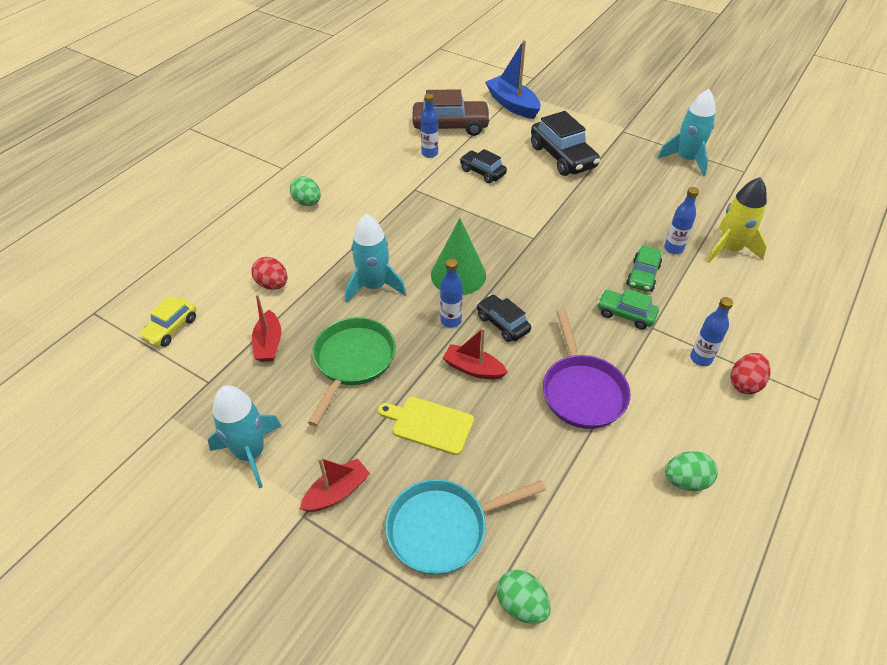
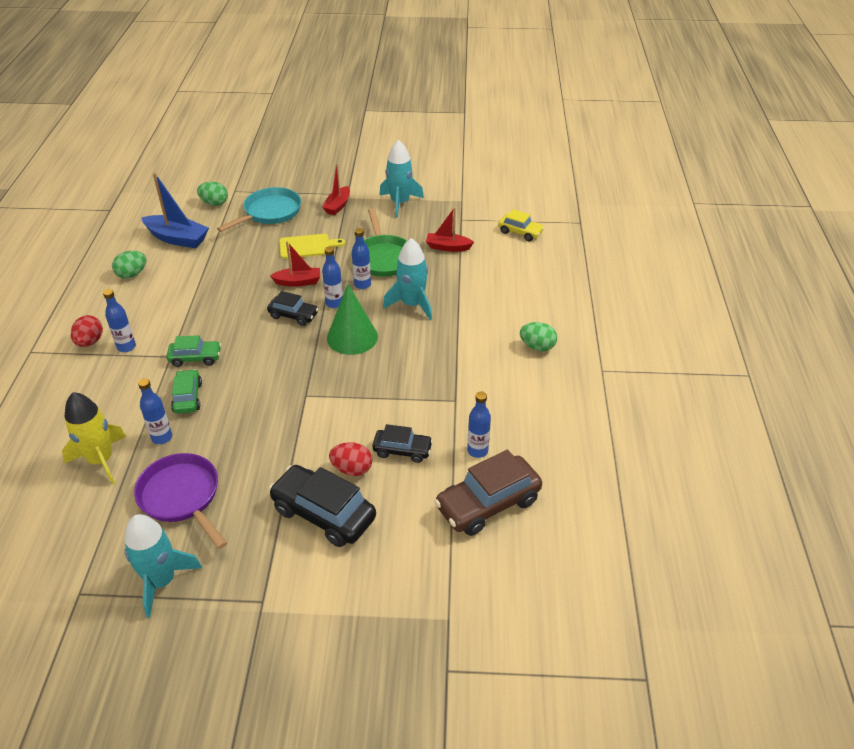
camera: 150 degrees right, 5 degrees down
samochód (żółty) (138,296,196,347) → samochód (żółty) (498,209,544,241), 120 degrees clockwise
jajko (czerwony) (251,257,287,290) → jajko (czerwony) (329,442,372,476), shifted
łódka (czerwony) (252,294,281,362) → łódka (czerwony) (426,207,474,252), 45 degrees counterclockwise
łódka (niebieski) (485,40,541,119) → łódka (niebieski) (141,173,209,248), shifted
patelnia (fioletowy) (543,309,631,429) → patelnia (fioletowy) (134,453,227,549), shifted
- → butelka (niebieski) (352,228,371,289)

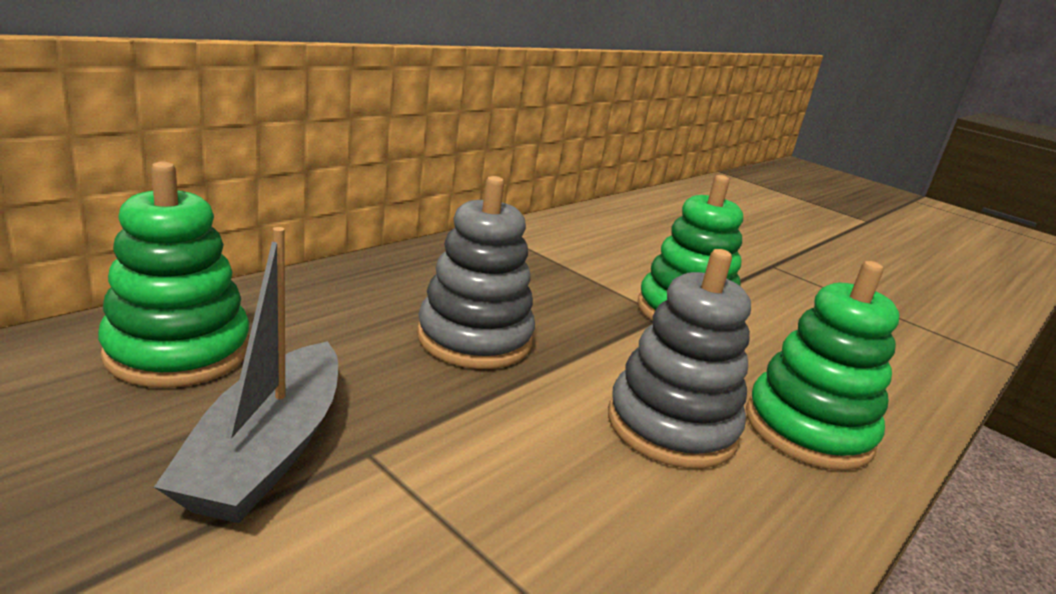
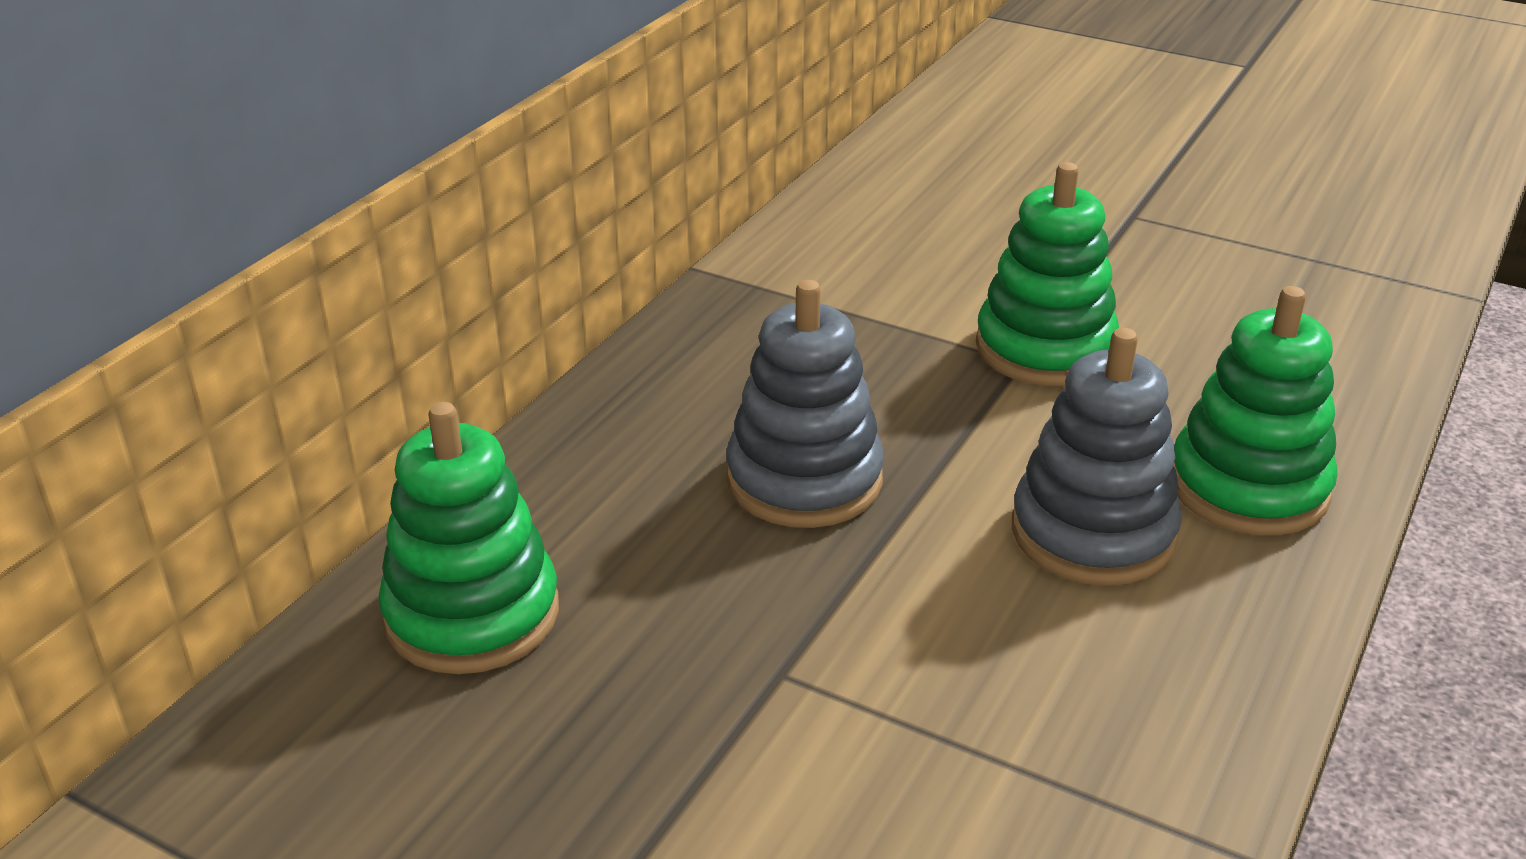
camera: 10 degrees left, 10 degrees up
łódka (szary) (154,227,338,523) → -

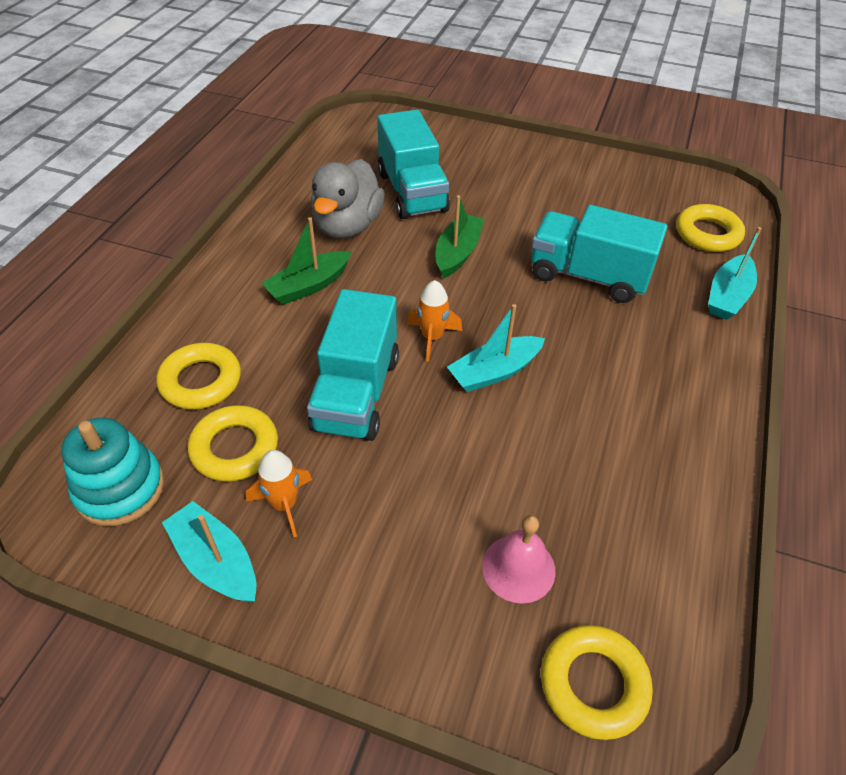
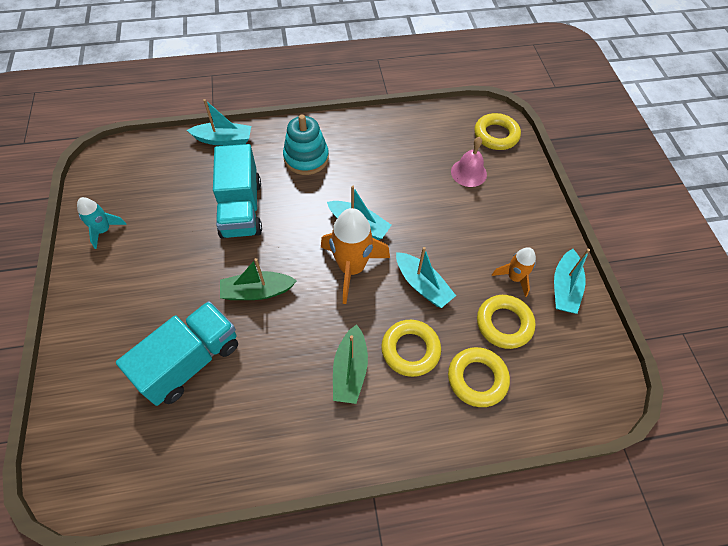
camera: 120 degrees left, 10 degrees up
zabawka nakładanka (turkusowy) (61,418,164,526) → zabawka nakładanka (turkusowy) (283,115,329,175), shifted
łódka (zielony) (261,217,351,305) → łódka (zielony) (333,324,368,404), 75 degrees clockwise
ciężarówka (turkusowy) (307,289,399,441) → łódka (turkusowy) (396,247,456,308)
kaczka (szary) (311,159,385,239) → -
rakieta (pomarańczowy) (407,280,462,361) → rakieta (pomarańczowy) (321,208,390,304), x1.79
pierścień (żółty) (676,204,745,252) → pierścień (żółty) (381,320,441,377), shifted
- → rakieta (turkusowy) (77,197,127,249)

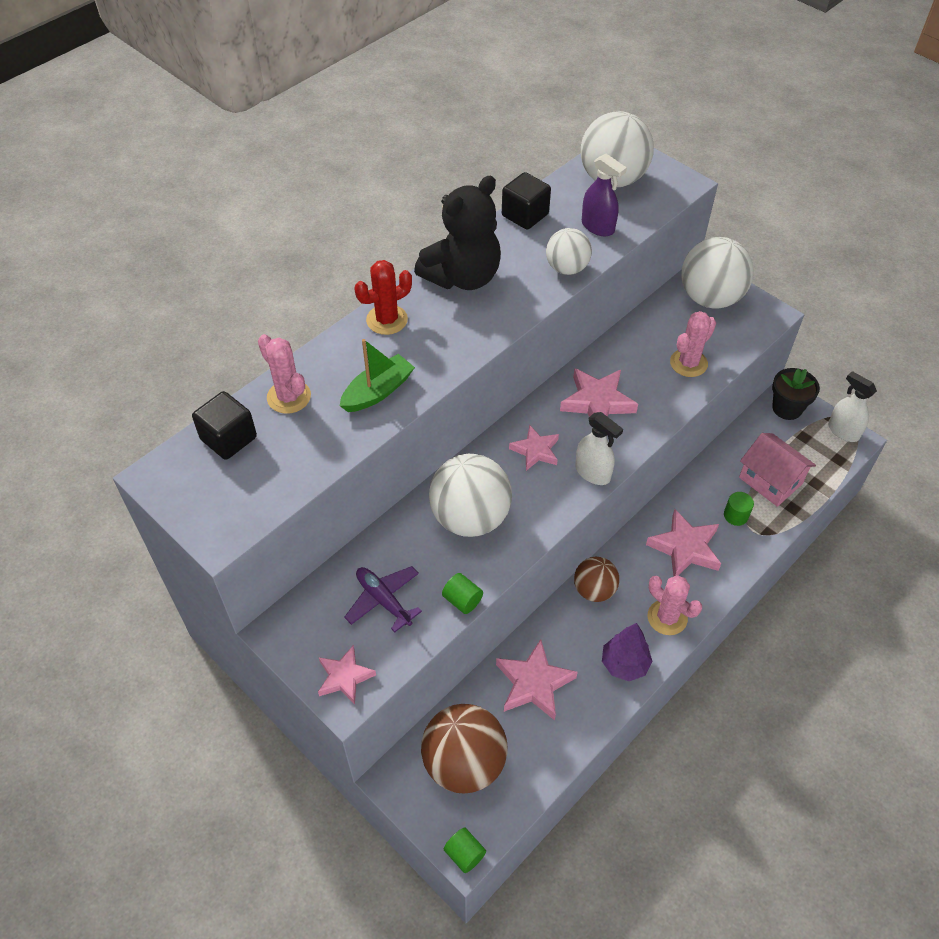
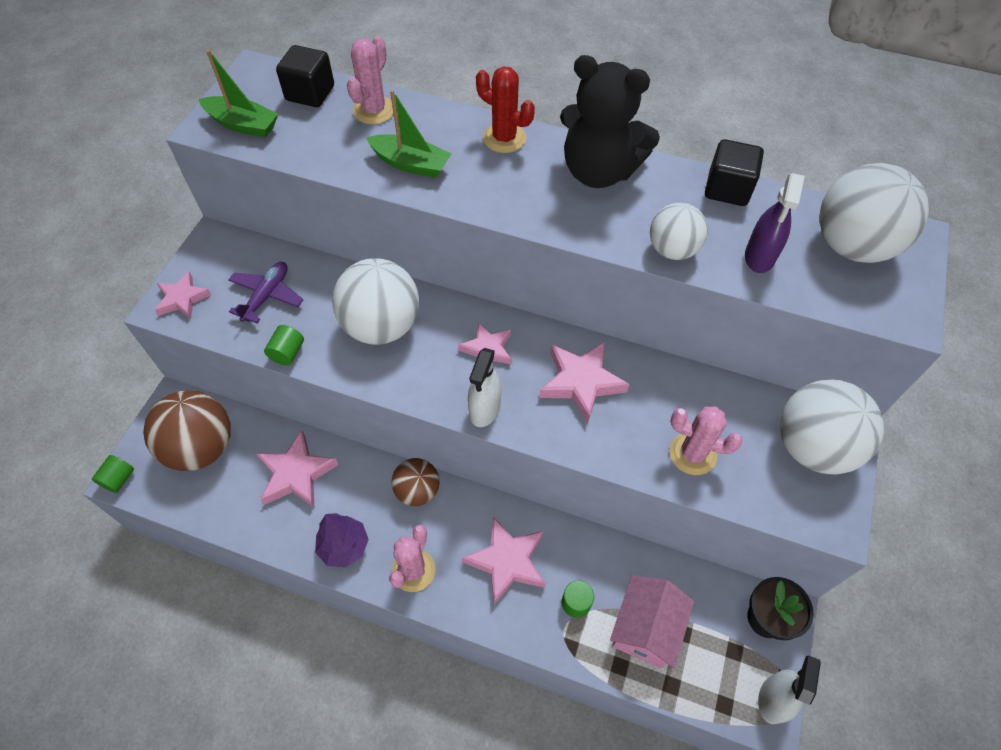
camera: 65 degrees right, 5 degrees up
- → łódka (zielony) (199,49,278,138)

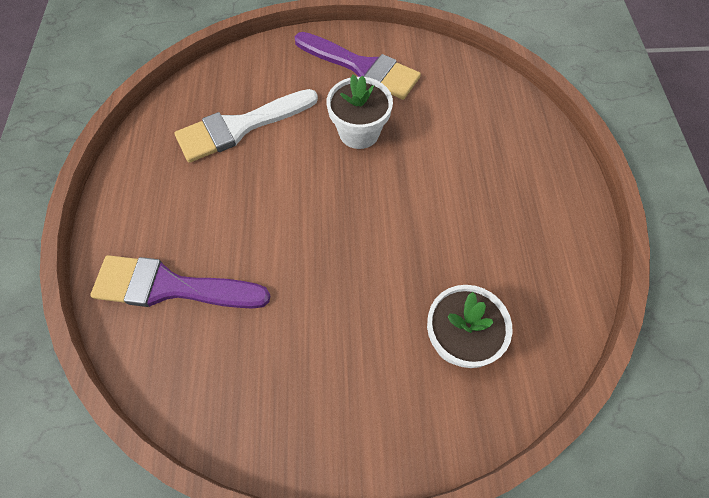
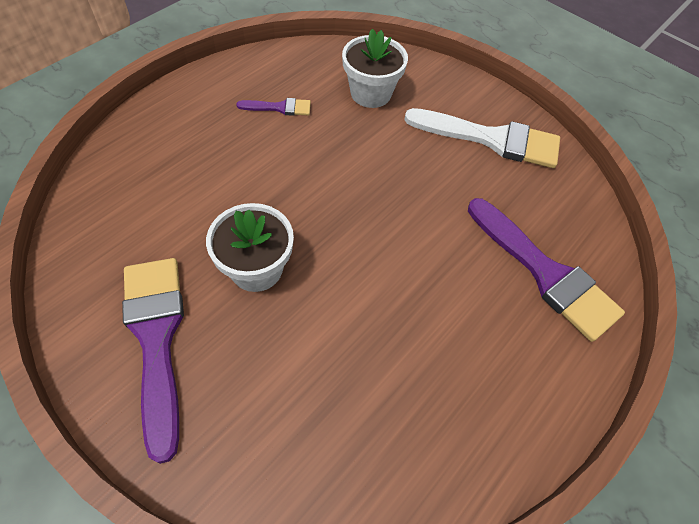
camera: 140 degrees left, 5 degrees down
pędzel (biały) (175,89,318,163) → pędzel (biały) (404,108,560,168), shifted
- → pędzel (fioletowy) (236,98,311,116)

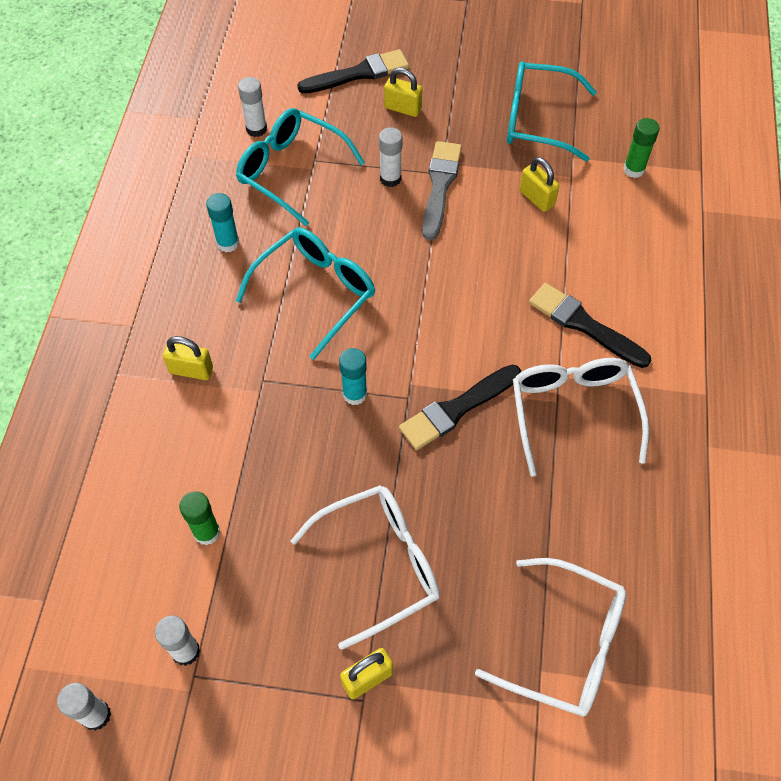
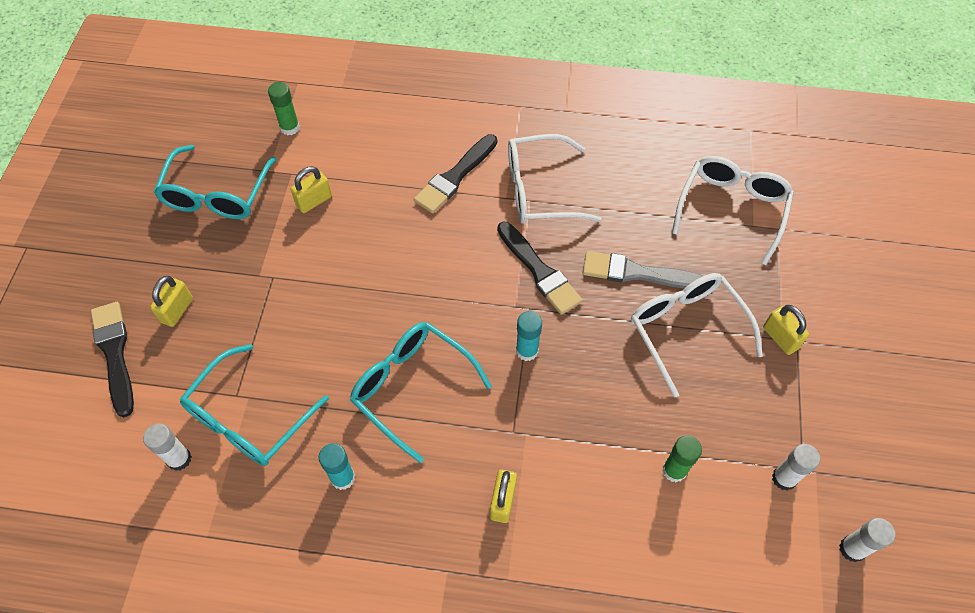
camera: 90 degrees left, 0 degrees up
klej w sztyfcie (biały) (379,127,402,187) → -
pędzel (szary) (422,141,462,240) → pędzel (szary) (583,251,703,288), shifted

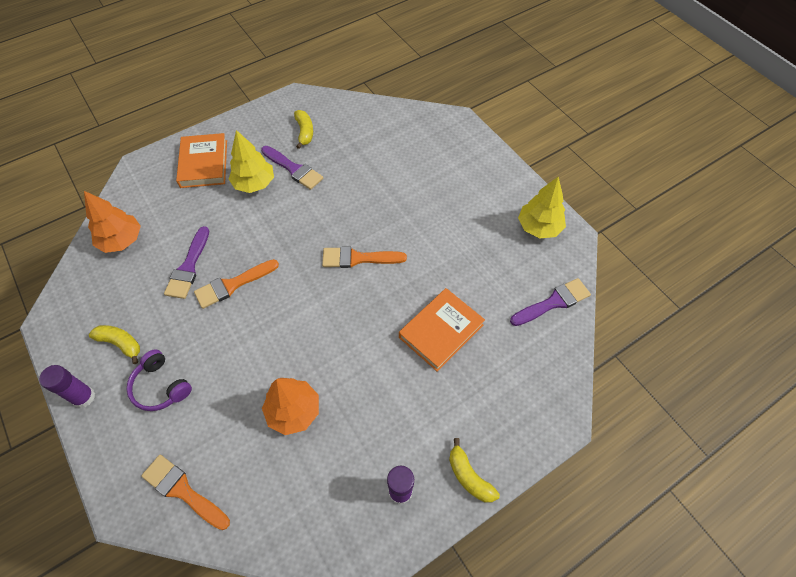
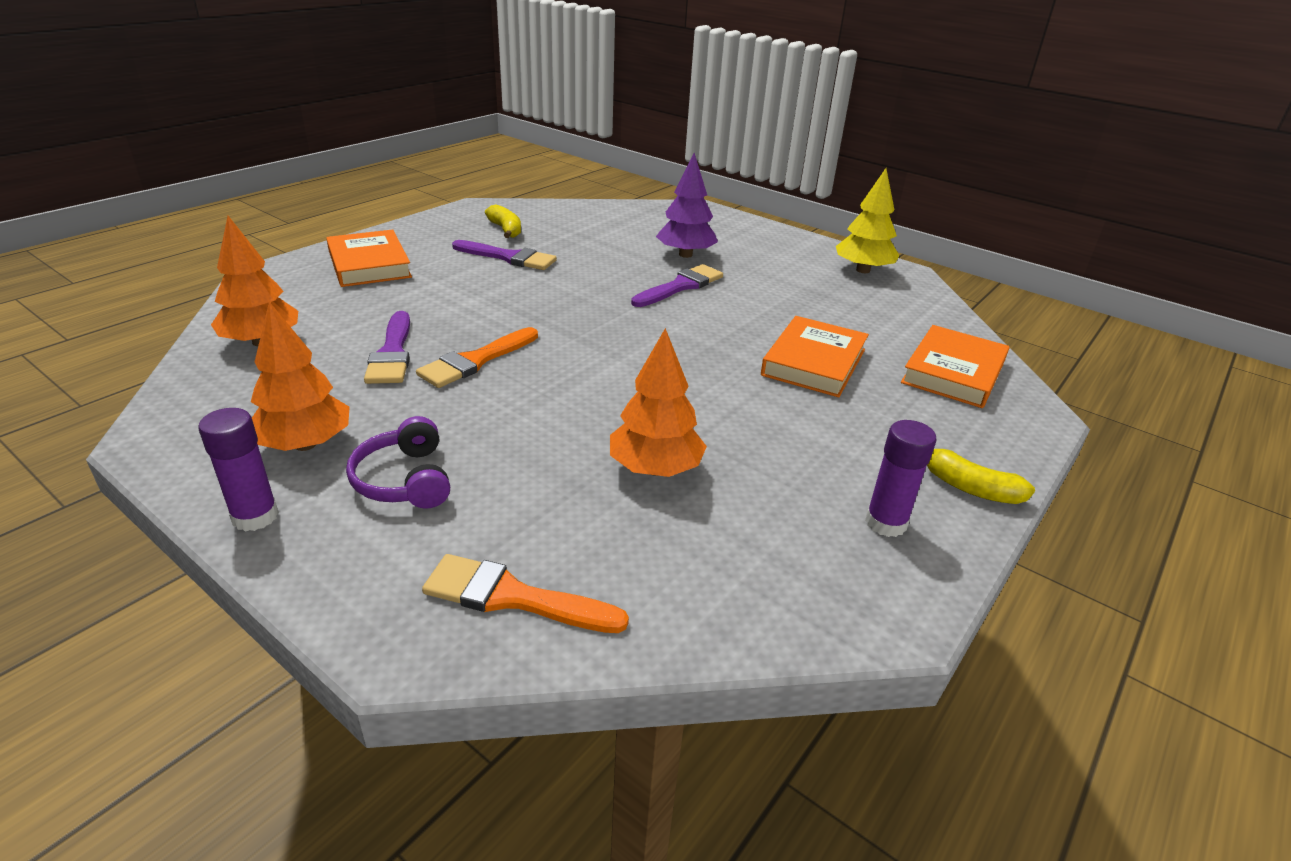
camera: 20 degrees left, 25 degrees down
banan (żółty) (89,325,140,364) → drzewko (pomarańczowy) (251,302,350,451)
słuchawki (fioletowy) (126,349,192,411) → słuchawki (fioletowy) (346,416,450,509), 45 degrees clockwise
drzewko (żółty) (229,130,274,193) → -
pędzel (pomarańczowy) (322,247,407,268) → -
pędzel (fioletowy) (510,278,591,326) → pędzel (fioletowy) (631,264,723,307), shifted
- → drzewko (fioletowy) (656,153,718,258)
- → książka (pomarańczowy) (901,325,1009,408)

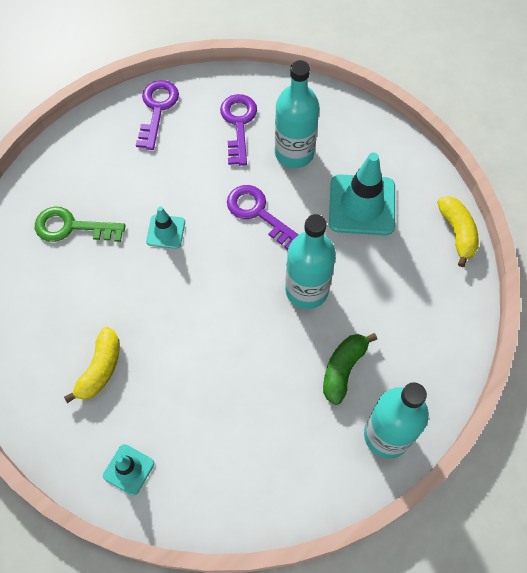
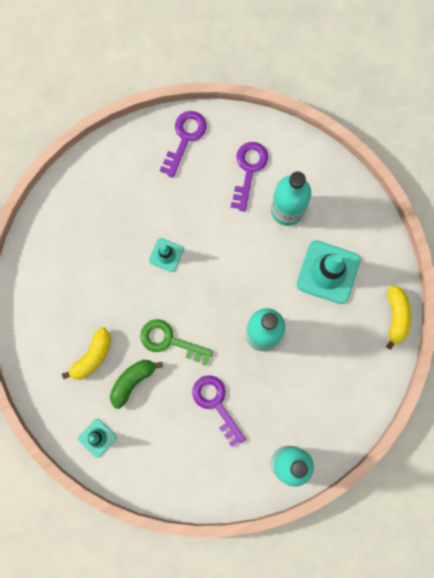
camera: 15 degrees right, 15 degrees up
klucz (zielony) (35,207,126,242) → klucz (zielony) (140,319,213,366), shifted
klucz (fioletowy) (227,185,299,250) → klucz (fioletowy) (192,375,246,447), shifted
banan (zielony) (323,333,377,405) → banan (zielony) (110,360,163,409), shifted

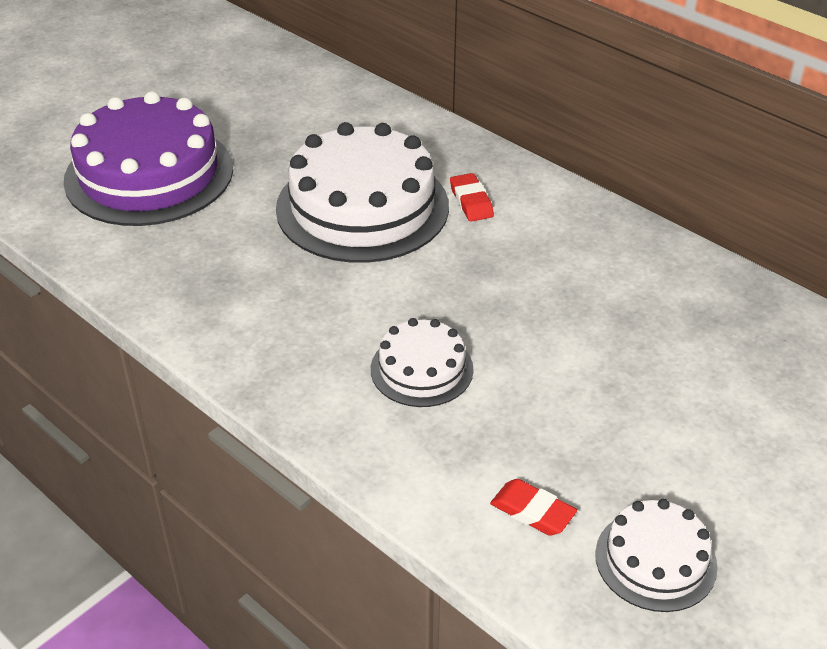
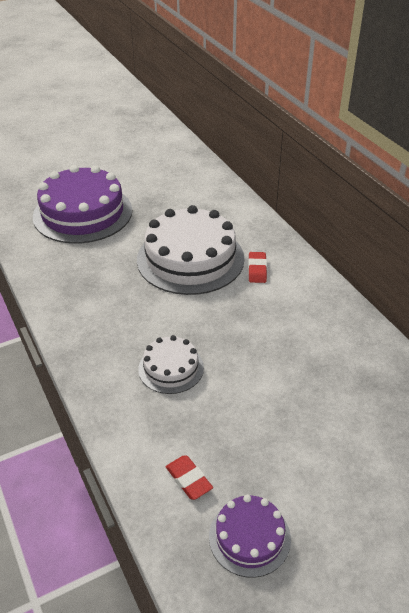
camera: 20 degrees right, 0 degrees up
tort (biały) (595,499,718,612) → tort (fioletowy) (209,495,291,578)

